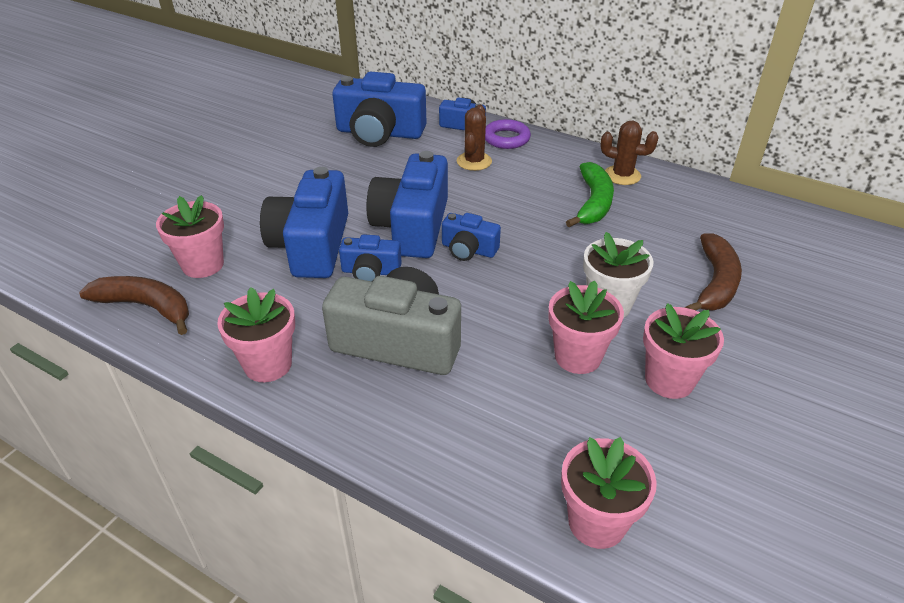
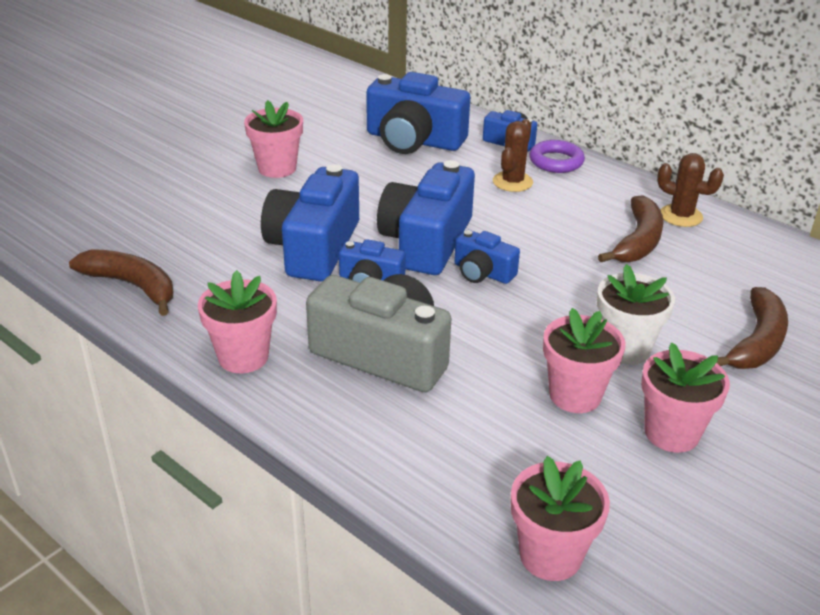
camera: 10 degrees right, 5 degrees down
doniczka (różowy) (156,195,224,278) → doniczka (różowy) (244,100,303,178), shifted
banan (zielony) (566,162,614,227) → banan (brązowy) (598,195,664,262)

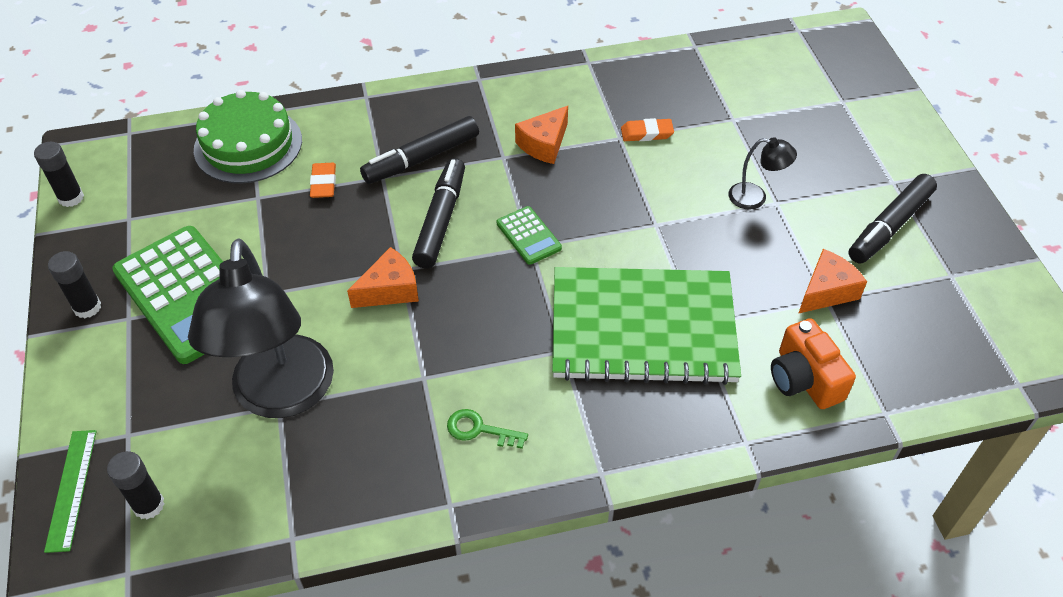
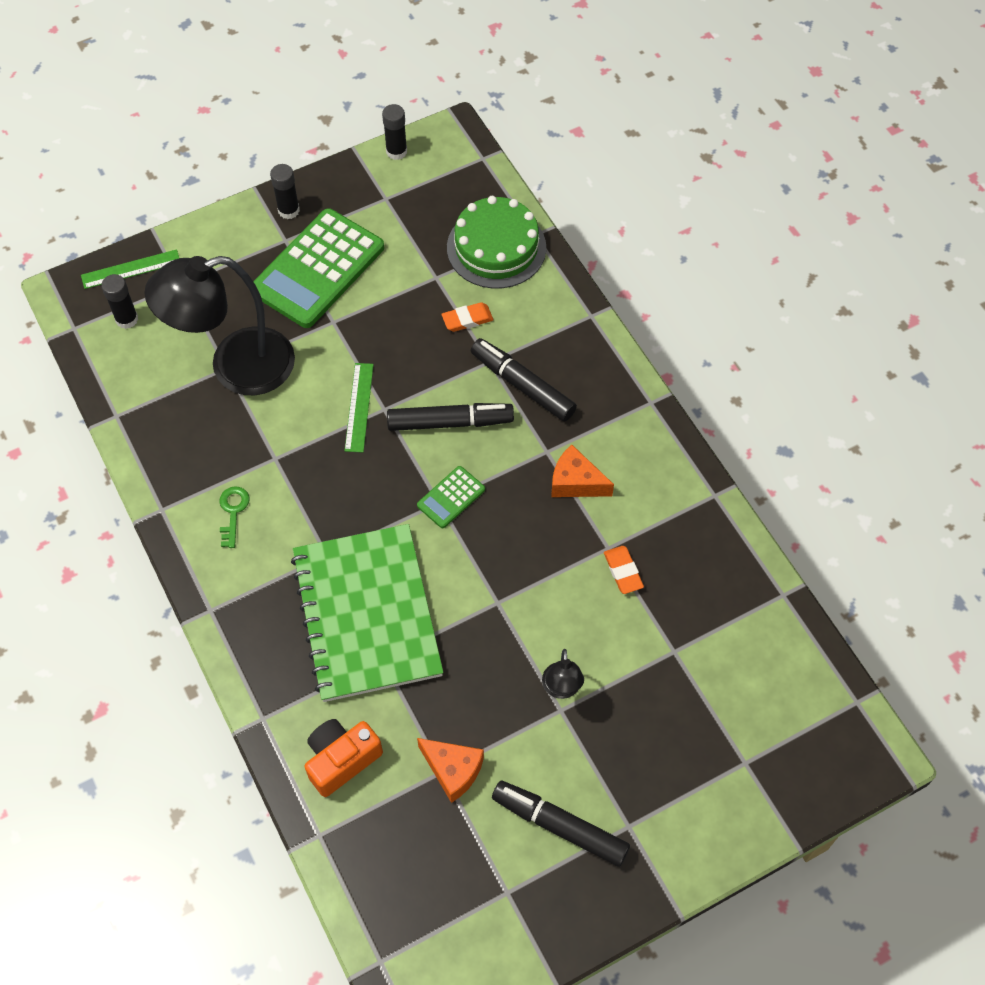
camera: 75 degrees right, 10 degrees up
ser (pomarańczowy) (347,247,419,308) → linijka (zielony) (344,363,374,453)

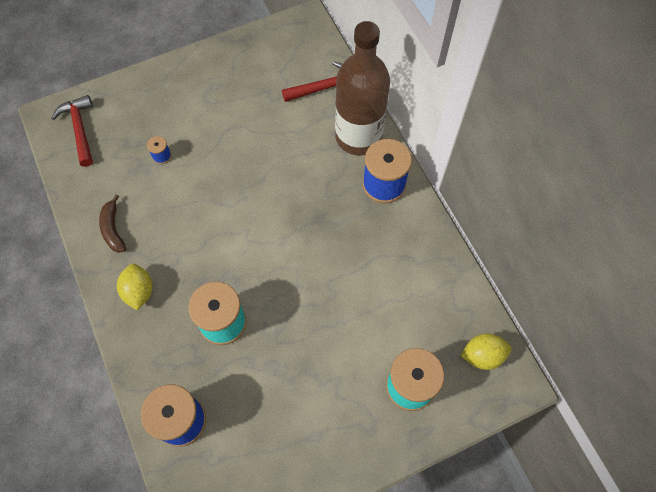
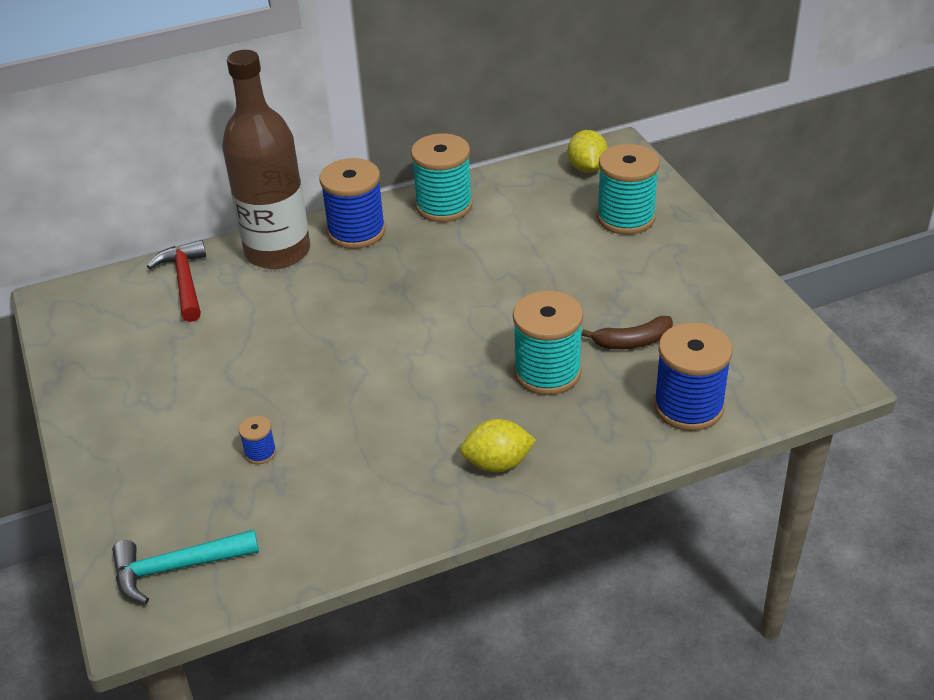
camera: 85 degrees left, 25 degrees down
młotek (czerwony) (51,95,93,167) → młotek (turkusowy) (112,530,259,604)
banan (brązowy) (99,195,126,253) → banan (brązowy) (581,316,673,349), shifted
- → szpulka (turkusowy) (411,134,473,222)

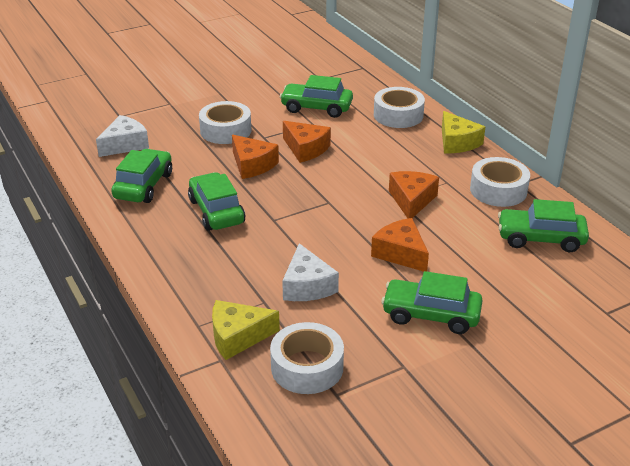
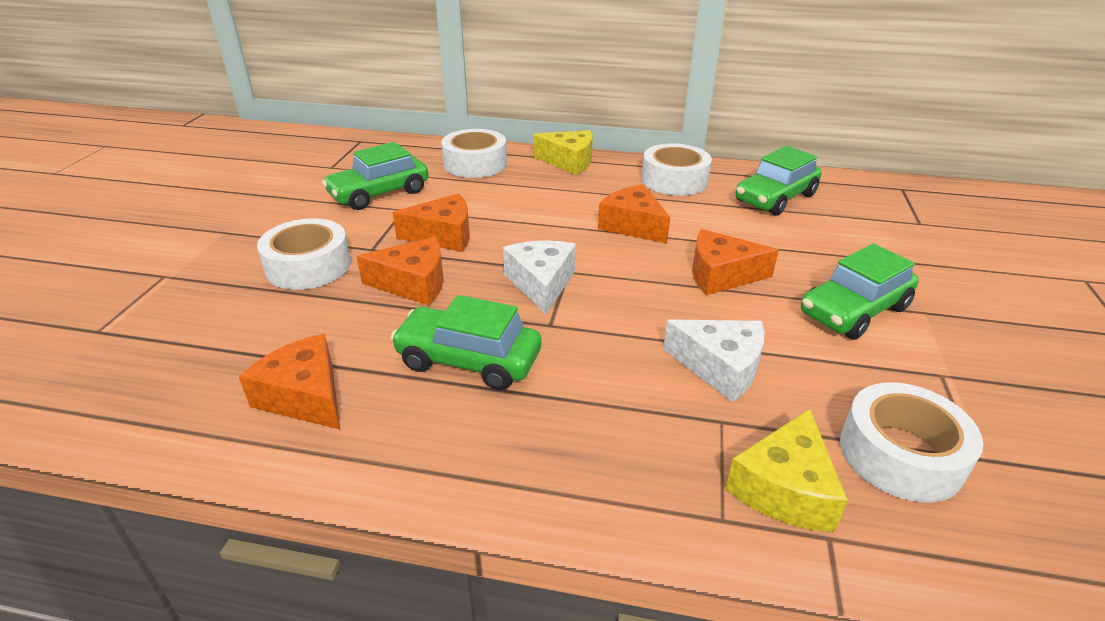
camera: 50 degrees left, 0 degrees up
ser (biały) (96,115,149,157) → ser (biały) (503,240,576,315), shifted
samochód (zielony) (111,149,172,203) → ser (pomarańczowy) (239,334,340,429)

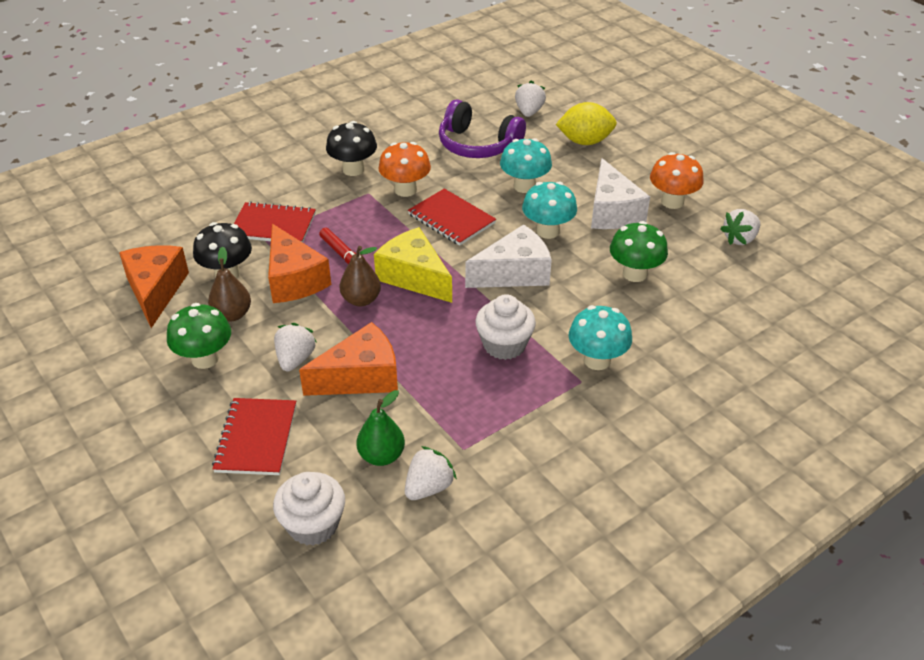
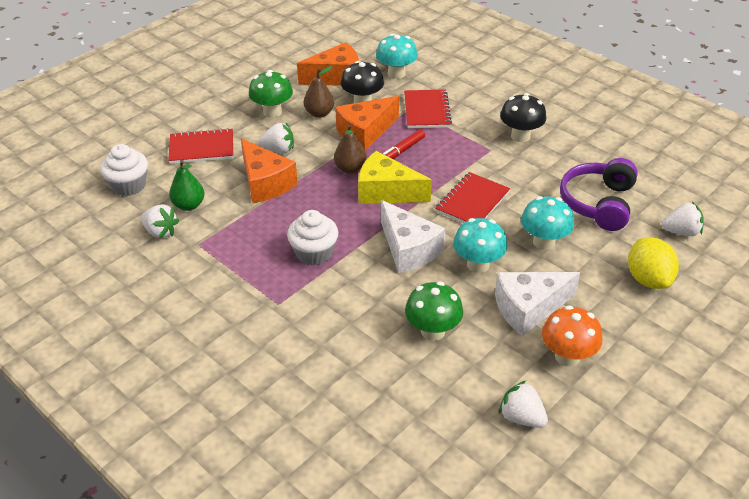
camera: 80 degrees right, 0 degrees up
ser (żółty) (374,227,452,303) → ser (żółty) (358,151,432,204), 105 degrees counterclockwise
grzyb (pomarańczowy) (378,142,431,197) → -
grzyb (turkusowy) (569,305,632,370) → grzyb (turkusowy) (376,34,418,79), shifted

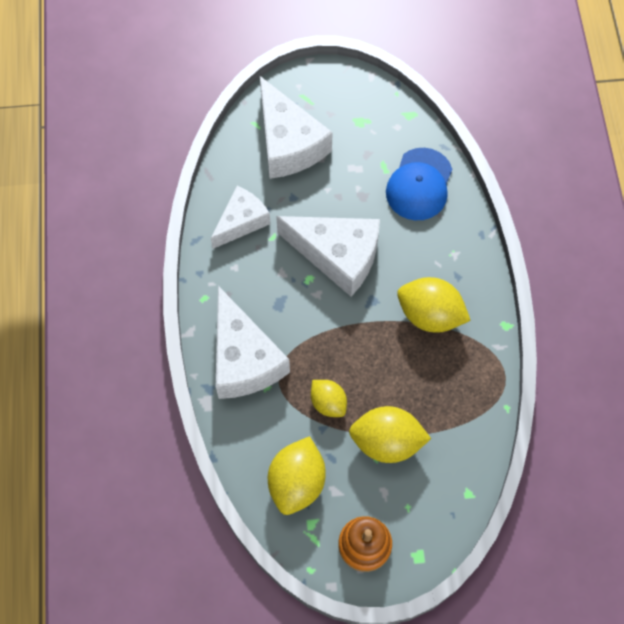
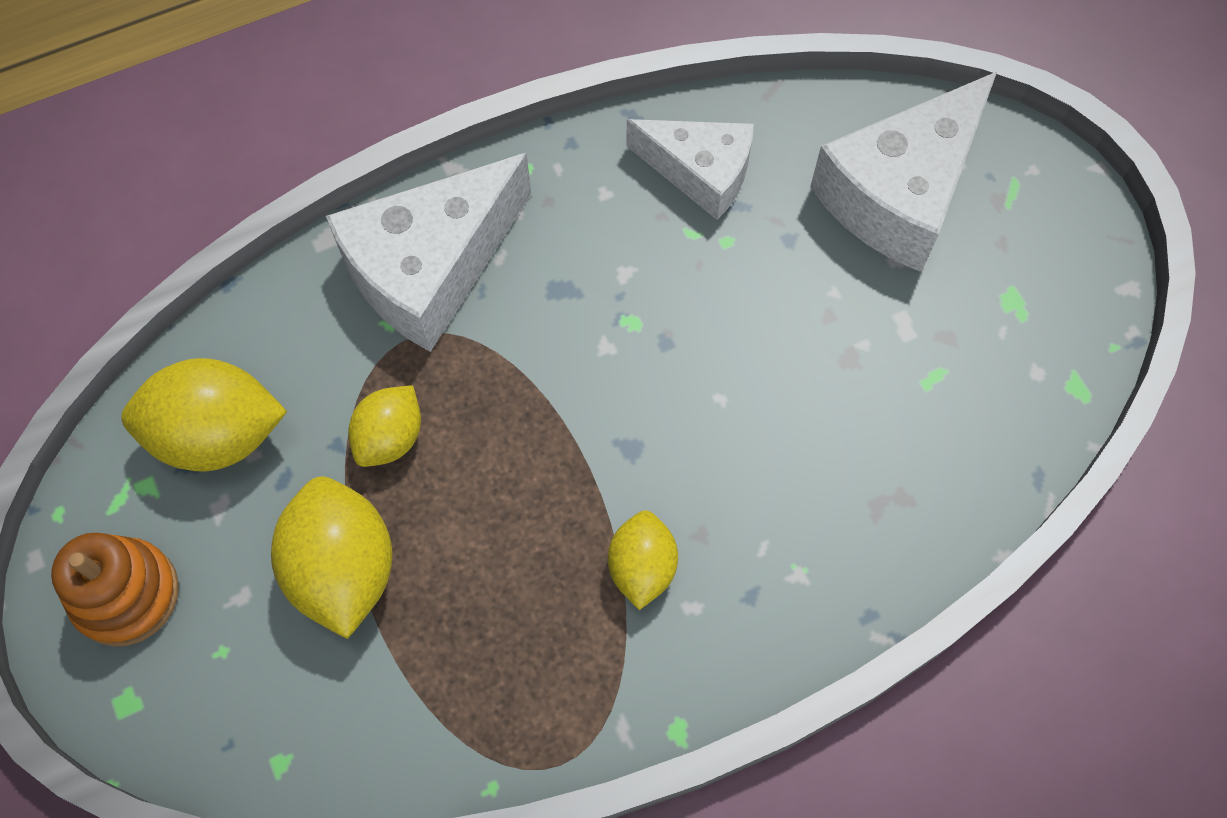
camera: 70 degrees right, 0 degrees up
ser (biały) (276,216,380,296) → -
czapka (niebieski) (386,148,452,220) → -
cytryna (żółty) (397,277,471,333) → cytryna (żółty) (608,510,678,610), x0.61

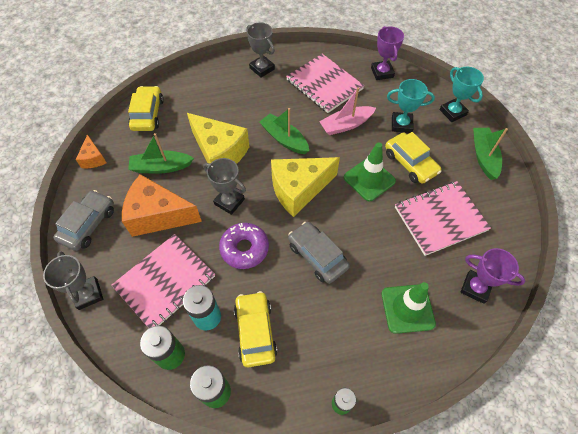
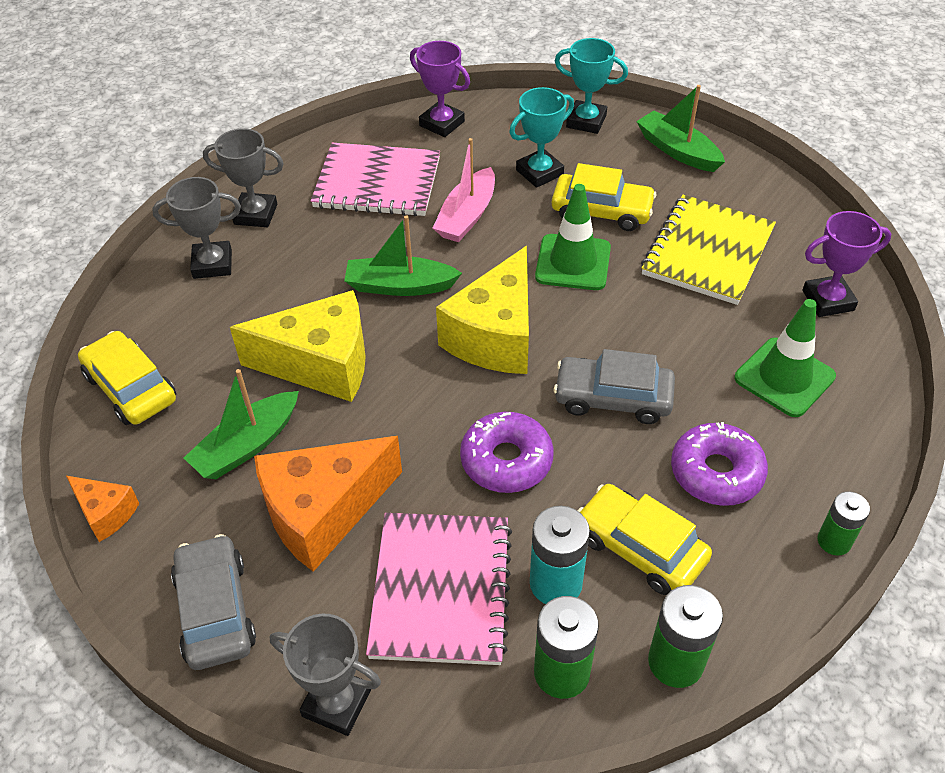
camera: 40 degrees left, 10 degrees down
puchar (szary) (203,158,246,215) → puchar (szary) (152,177,241,279), shifted
zeszyt (różowy) (395,181,491,256) → zeszyt (żółty) (641,195,776,305)
- → donut (fioletowy) (671,422,768,506)

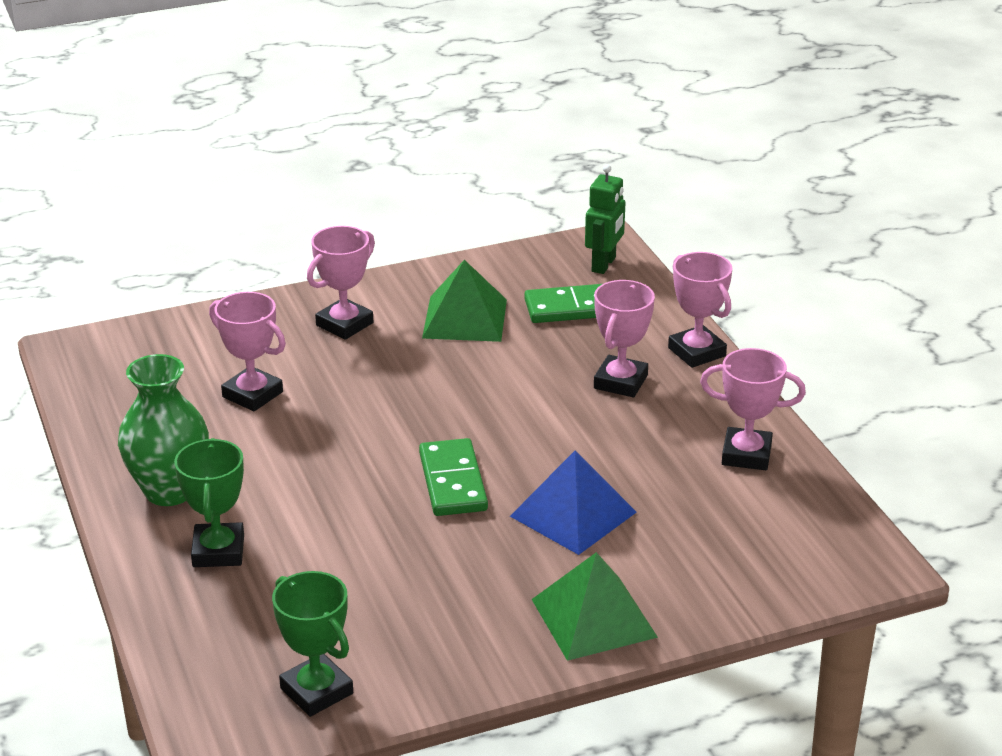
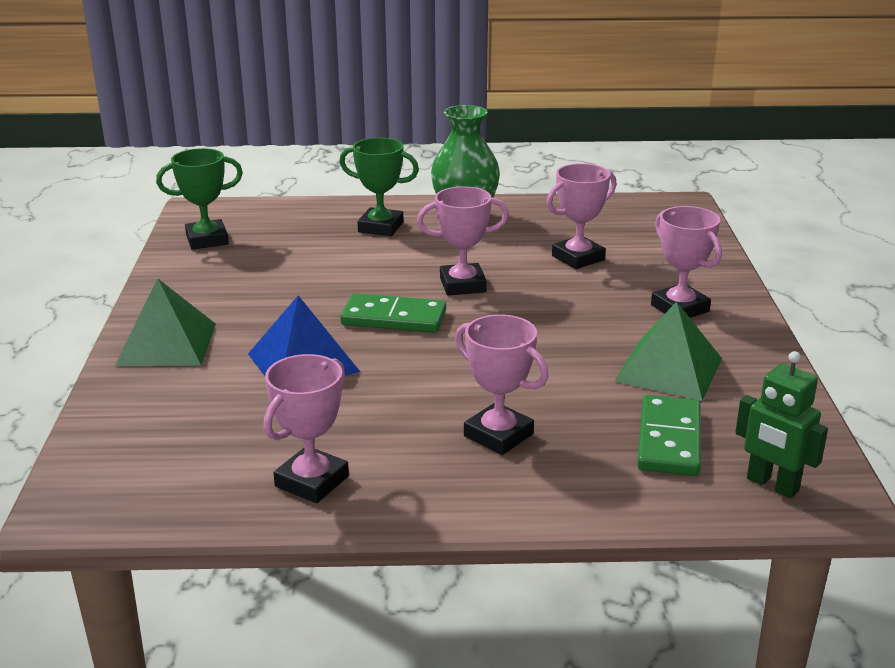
camera: 110 degrees right, 5 degrees down
puchar (różowy) (668,252,732,368) → puchar (różowy) (417,186,509,296), shifted

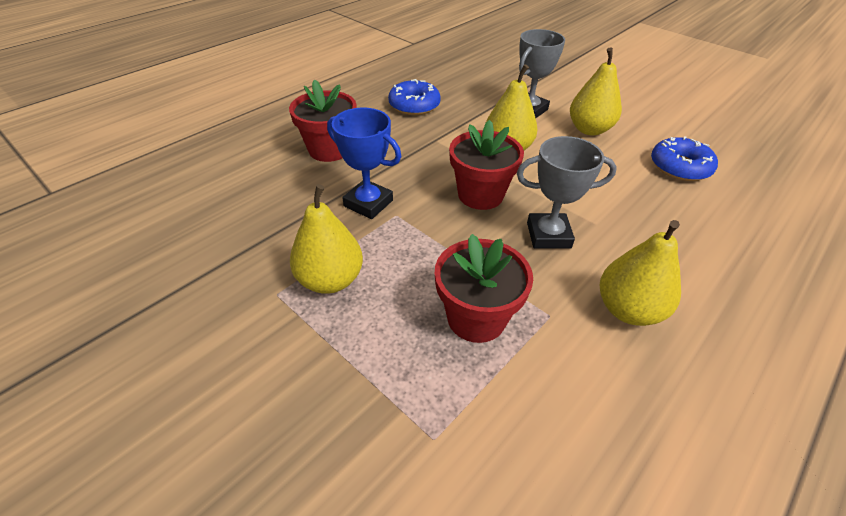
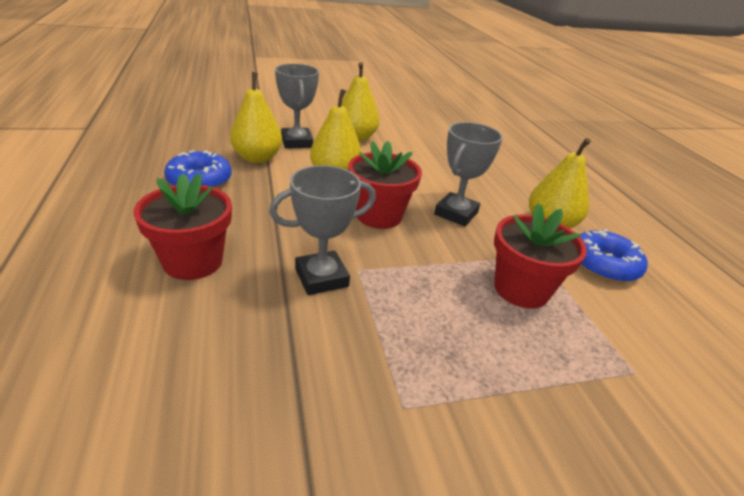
camera: 60 degrees left, 10 degrees down
gruszka (żółty) (290,184,363,294) → gruszka (żółty) (230,72,282,163), shifted
puchar (niebieski) (327,108,401,219) → puchar (szary) (269,165,376,295)
donut (niebieski) (651,136,718,181) → donut (niebieski) (579,229,648,282), shifted

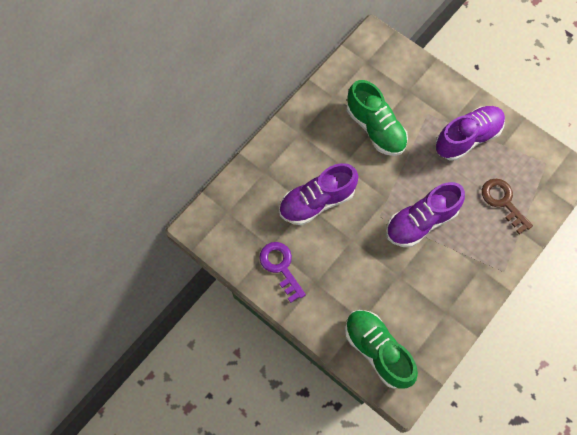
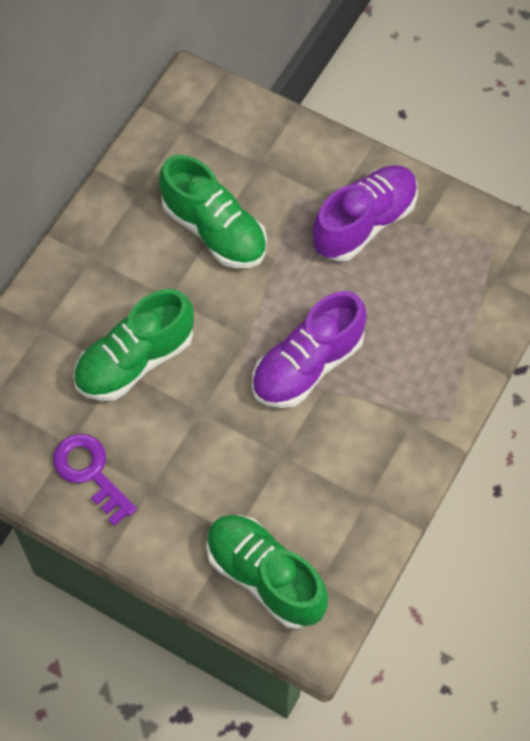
camera: 10 degrees left, 5 degrees down
but (fioletowy) (279,163,358,225) → but (zielony) (73,289,194,401)
klucz (brązowy) (482,179,533,235) → -

